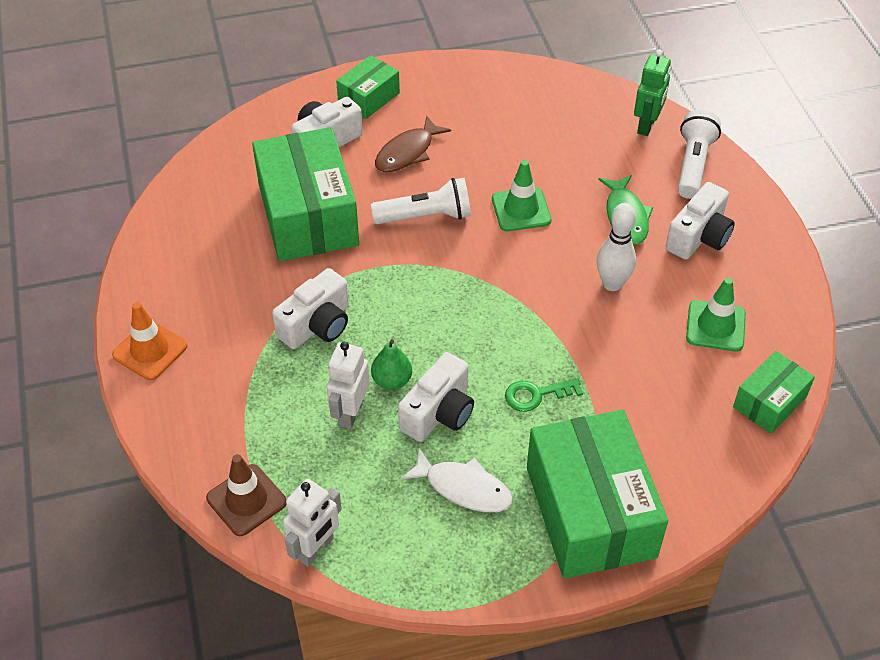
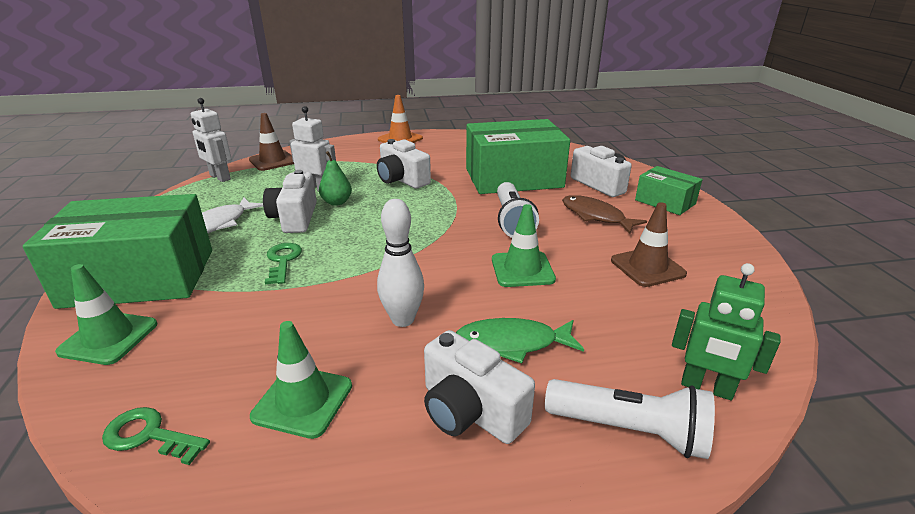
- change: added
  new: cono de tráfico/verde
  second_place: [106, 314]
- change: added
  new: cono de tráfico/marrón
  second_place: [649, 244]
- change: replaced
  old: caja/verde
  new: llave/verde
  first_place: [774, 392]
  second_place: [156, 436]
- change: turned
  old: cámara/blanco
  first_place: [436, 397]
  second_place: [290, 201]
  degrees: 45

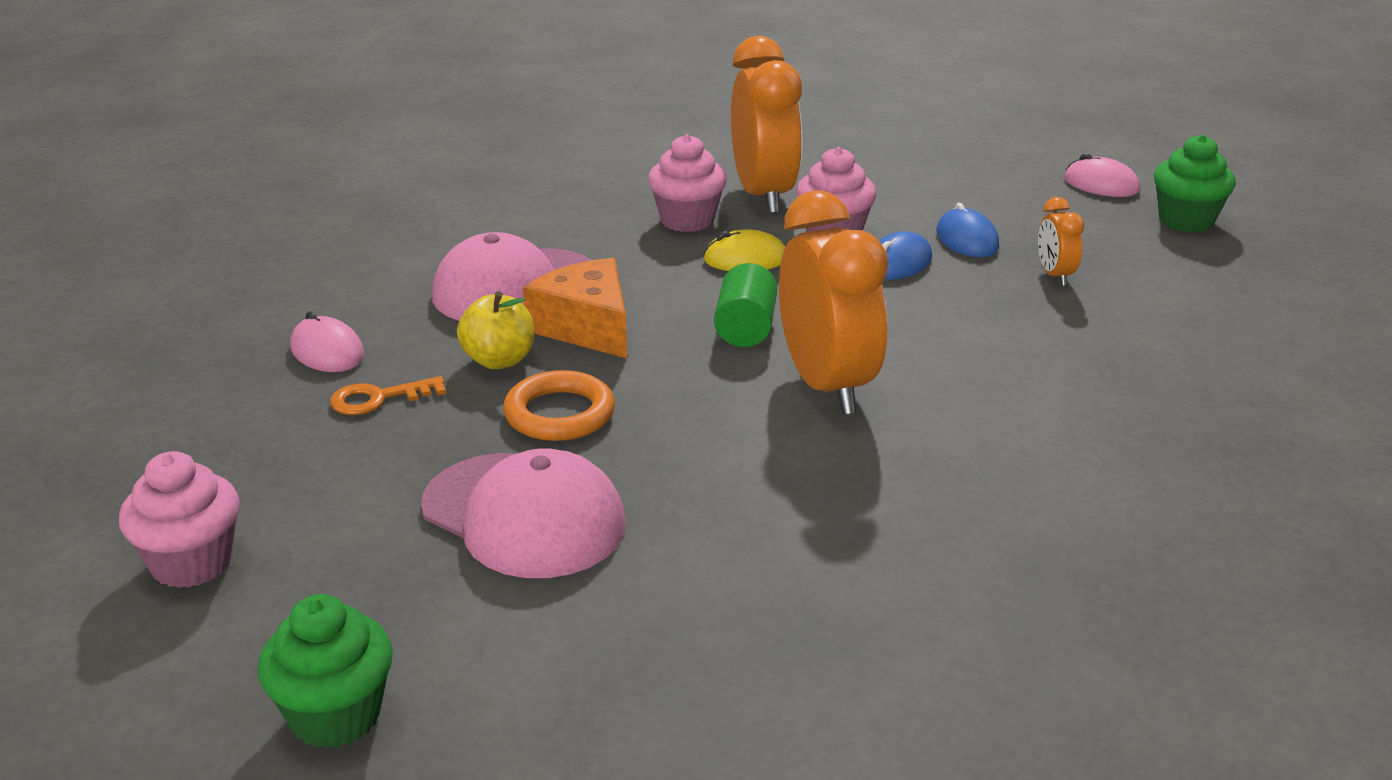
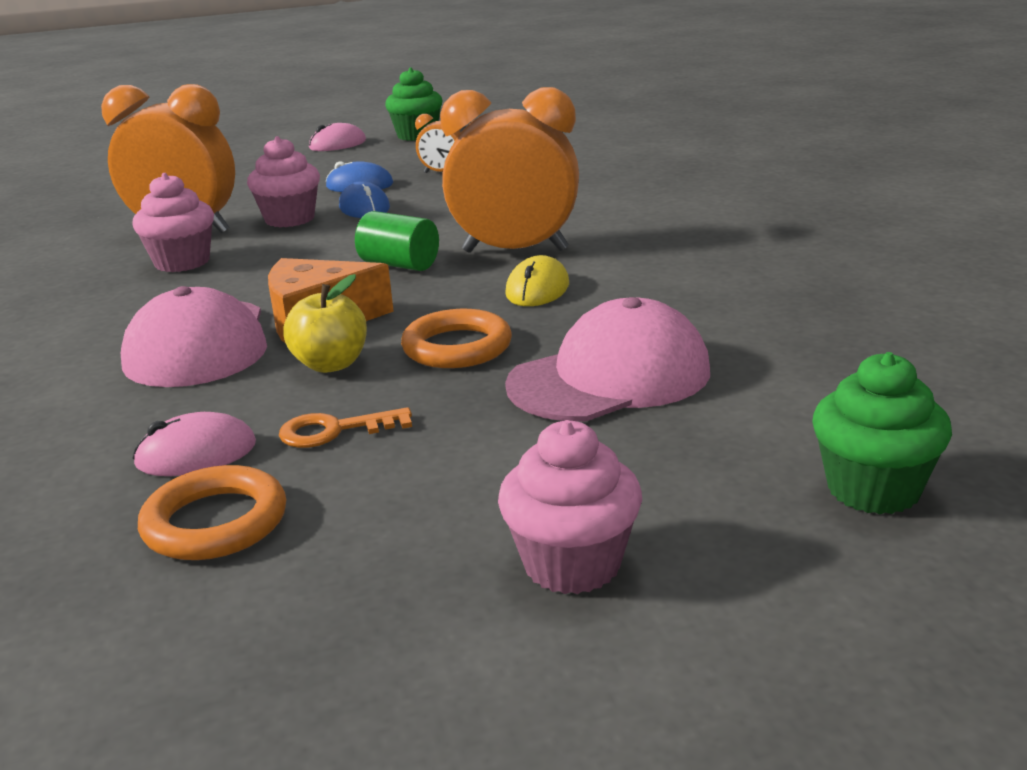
- change: added
  new: anillo/naranja
  second_place: [212, 512]
- change: moved
  old: ratón/amarillo
  first_place: [744, 250]
  second_place: [537, 280]
- change: turned
  old: llave/naranja
  first_place: [388, 395]
  second_place: [345, 427]
  degrees: 75

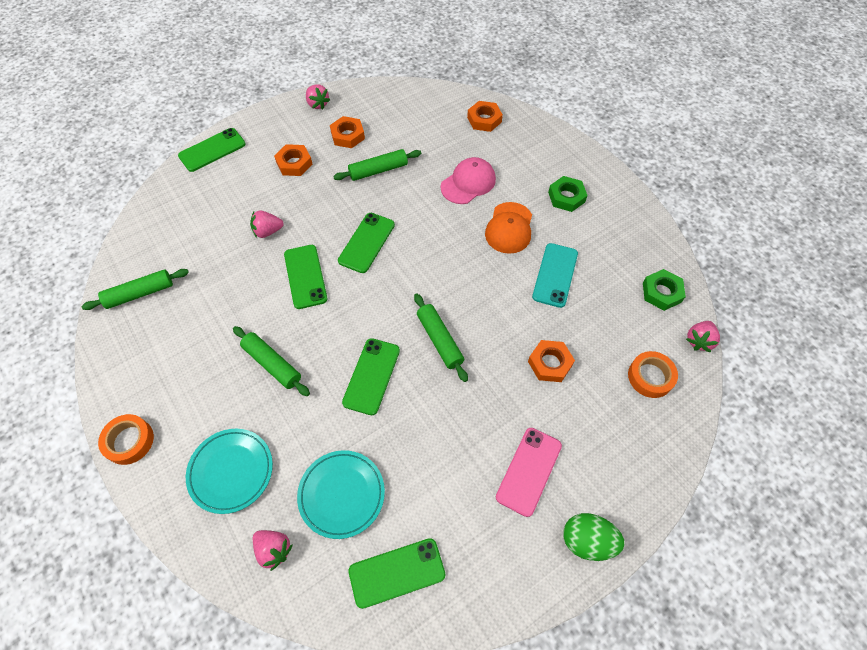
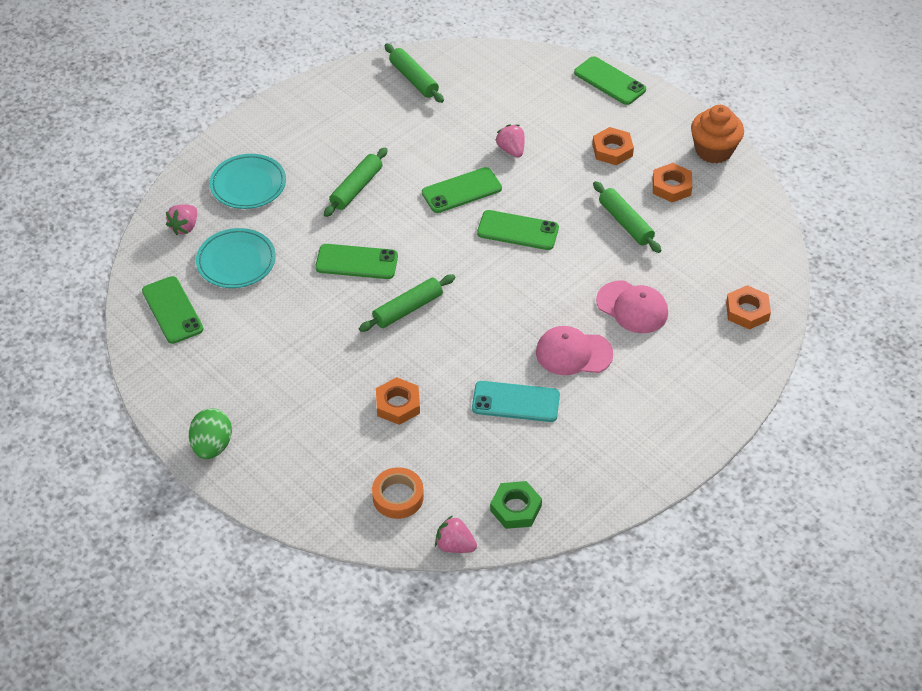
- change: removed
  old: cinta adhesiva/naranja
  first_place: [126, 439]
- change: removed
  old: móvil/rosa
  first_place: [529, 472]
- change: removed
  old: tuerca/verde
  first_place: [568, 194]
- change: replaced
  old: fresa/rosa
  new: magdalena/naranja
  first_place: [318, 96]
  second_place: [717, 134]
- change: recoloured
  old: gorra/naranja
  new: gorra/rosa
  first_place: [508, 228]
  second_place: [574, 350]

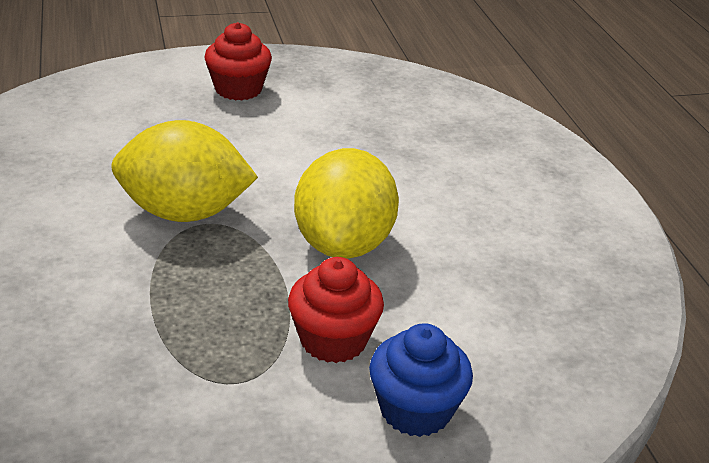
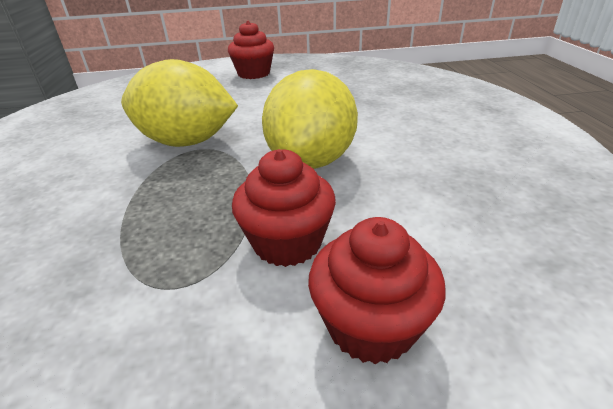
- change: recoloured
  old: magdalena/azul
  new: magdalena/rojo
  first_place: [421, 380]
  second_place: [377, 290]

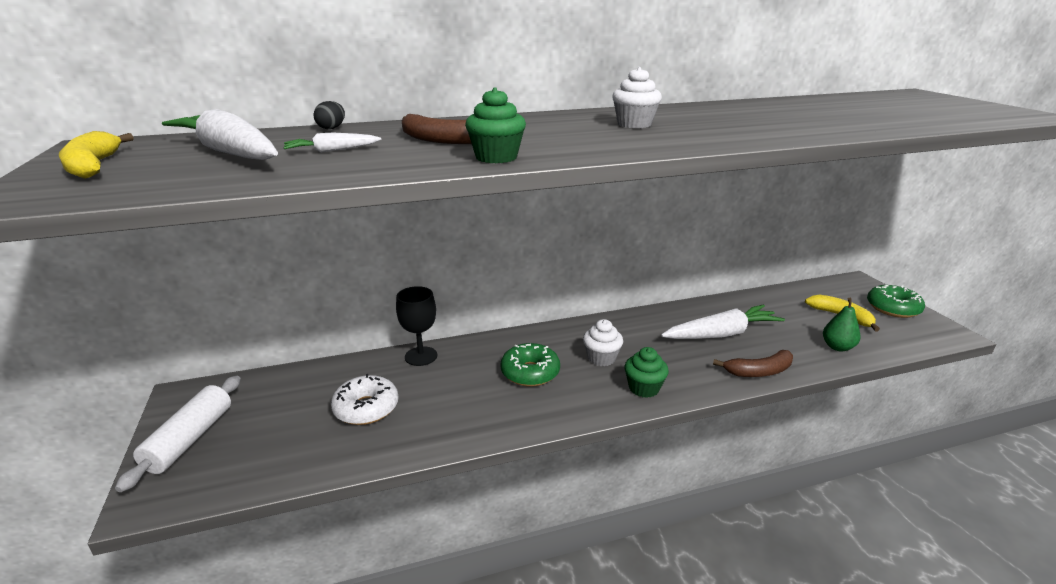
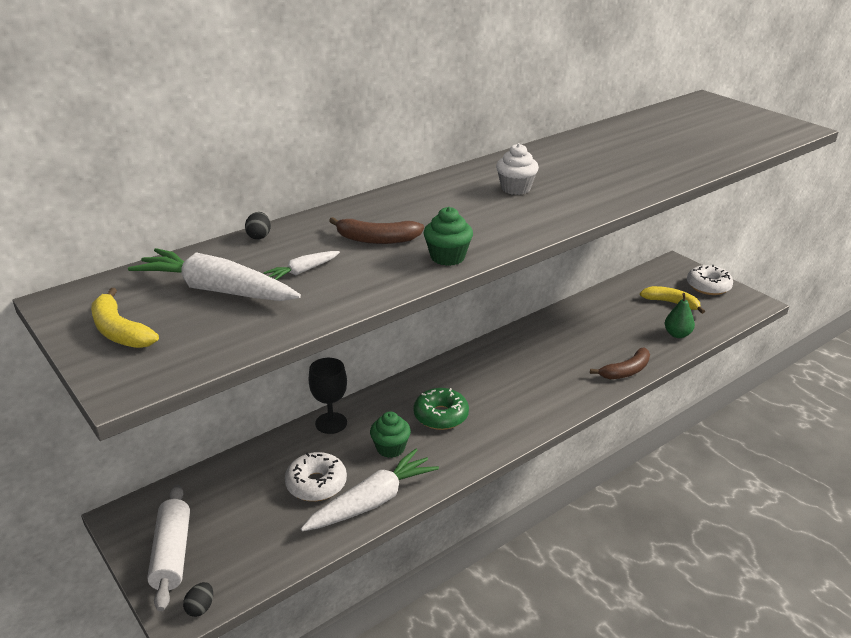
- change: removed
  old: magdalena/blanco
  first_place: [603, 342]
- change: added
  new: huevo/negro
  second_place: [198, 599]
- change: moved
  old: magdalena/verde
  first_place: [646, 372]
  second_place: [390, 435]
- change: moved
  old: zanahoria/blanco
  first_place: [723, 322]
  second_place: [370, 490]
- change: recoloured
  old: rosquilla/verde
  new: rosquilla/blanco
  first_place: [896, 301]
  second_place: [710, 280]

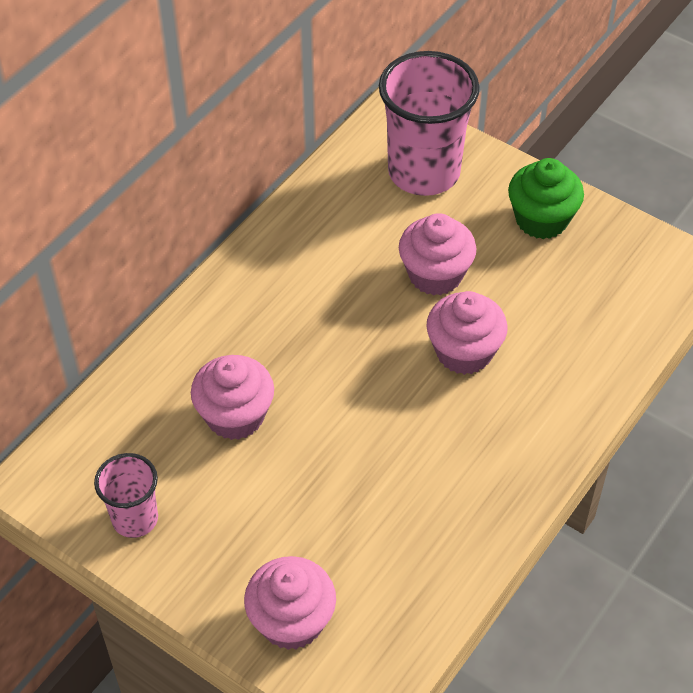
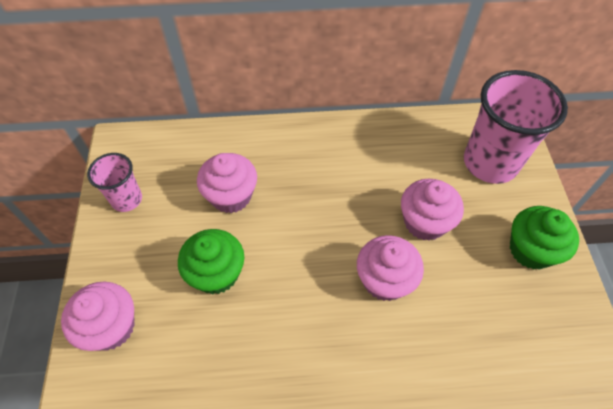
- change: added
  new: magdalena/verde
  second_place: [211, 261]

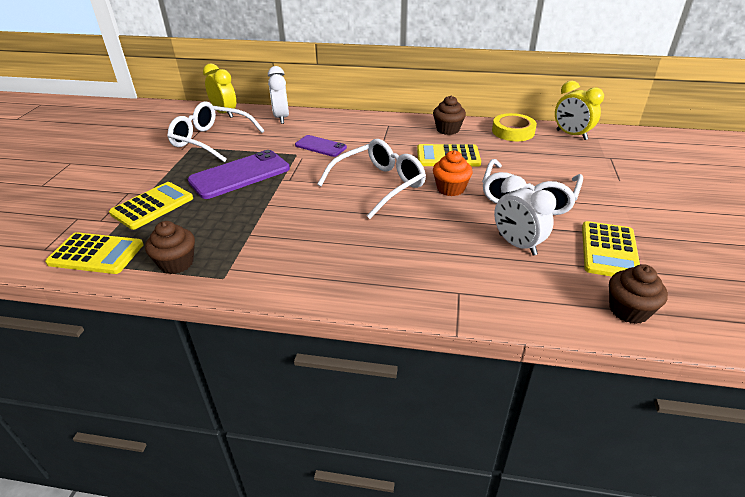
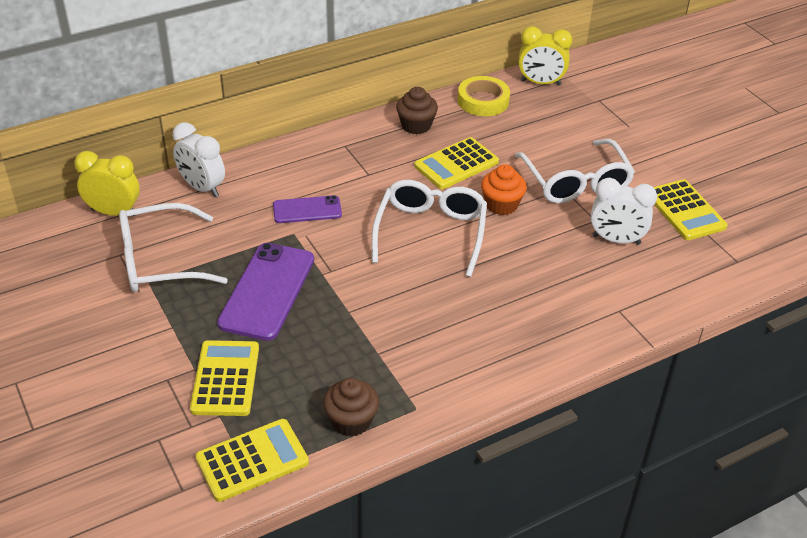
- change: removed
  old: magdalena/marrón
  first_place: [638, 294]

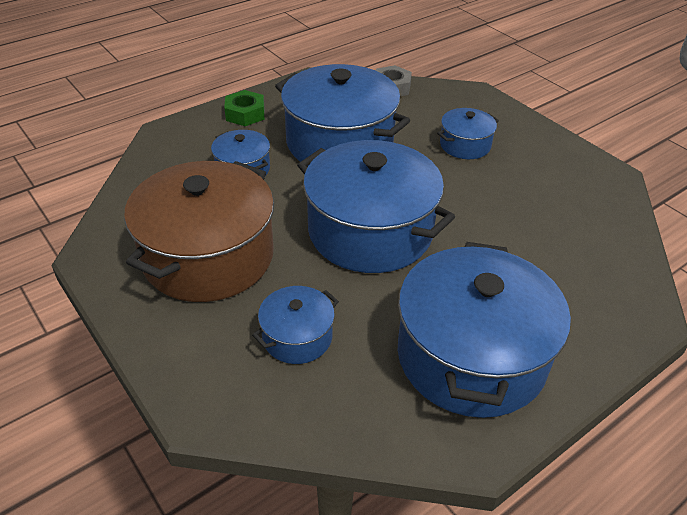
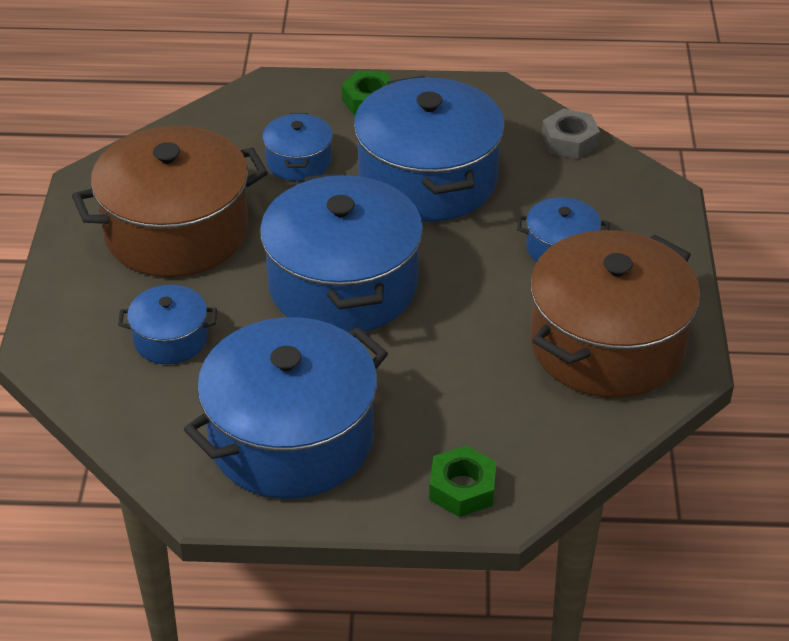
- change: added
  new: tuerca/verde
  second_place: [463, 481]
- change: added
  new: olla/marrón
  second_place: [615, 314]

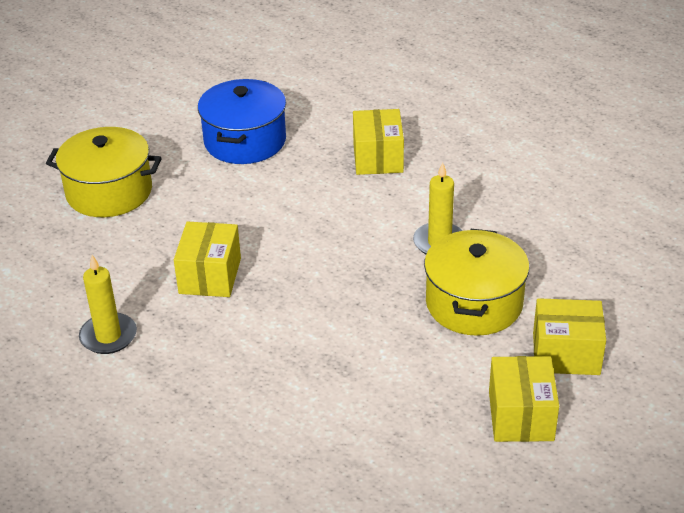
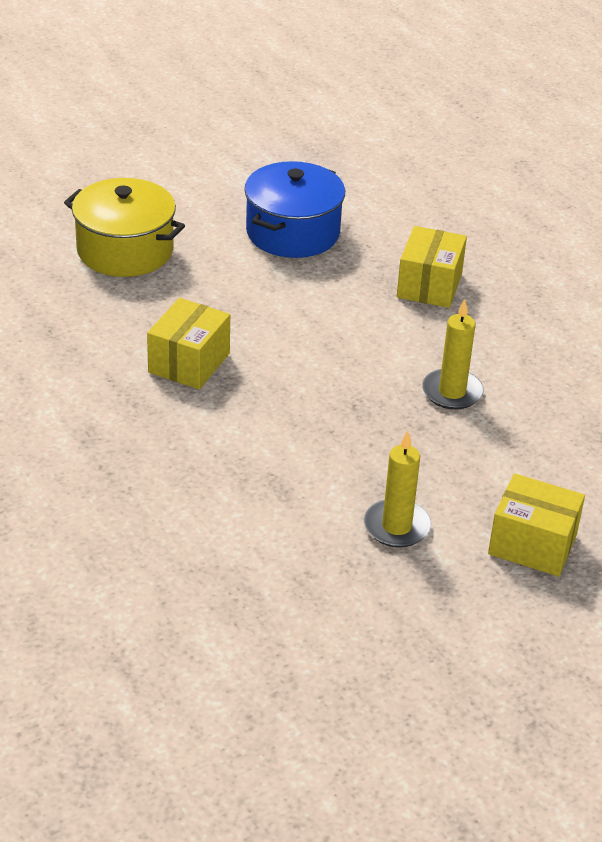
- change: removed
  old: olla/amarillo
  first_place: [476, 282]
- change: removed
  old: caja/amarillo
  first_place: [524, 399]
- change: moved
  old: vela/amarillo
  first_place: [108, 304]
  second_place: [397, 489]

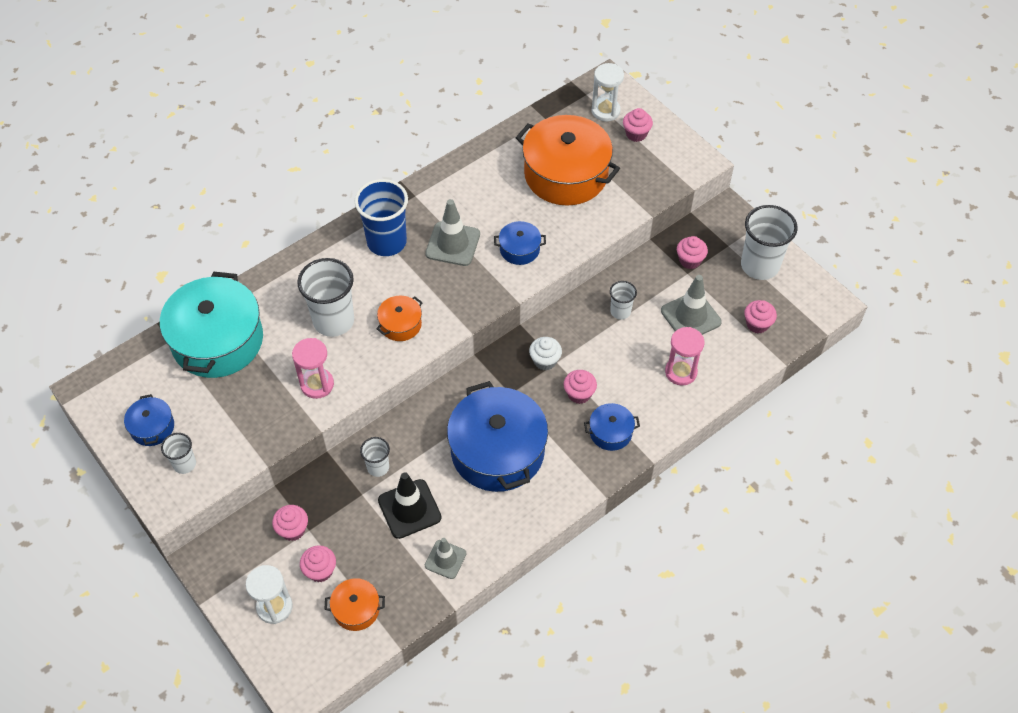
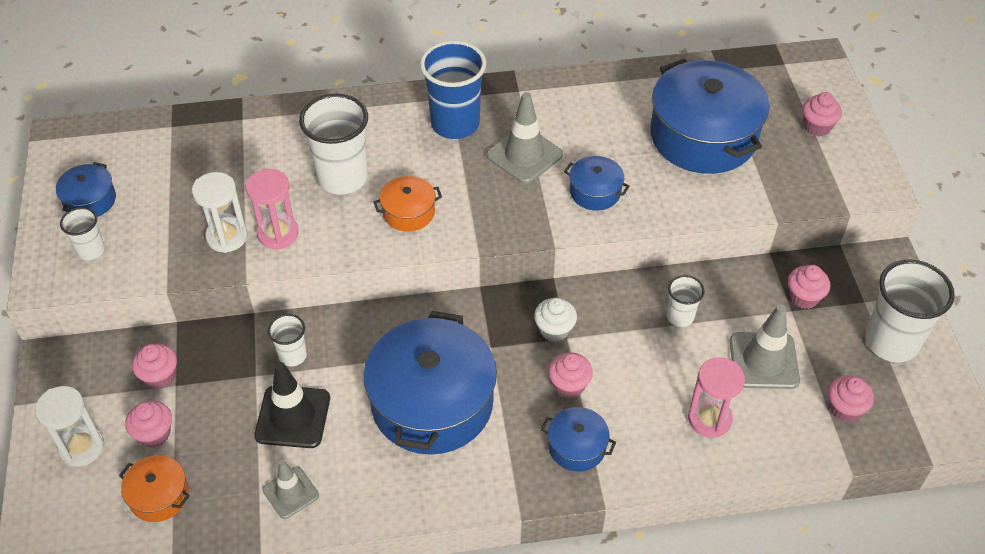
- change: removed
  old: olla/turquesa
  first_place: [211, 325]
- change: moved
  old: reloj de arena/blanco
  first_place: [608, 92]
  second_place: [220, 212]
- change: recoloured
  old: olla/naranja
  new: olla/azul
  first_place: [568, 160]
  second_place: [710, 116]

